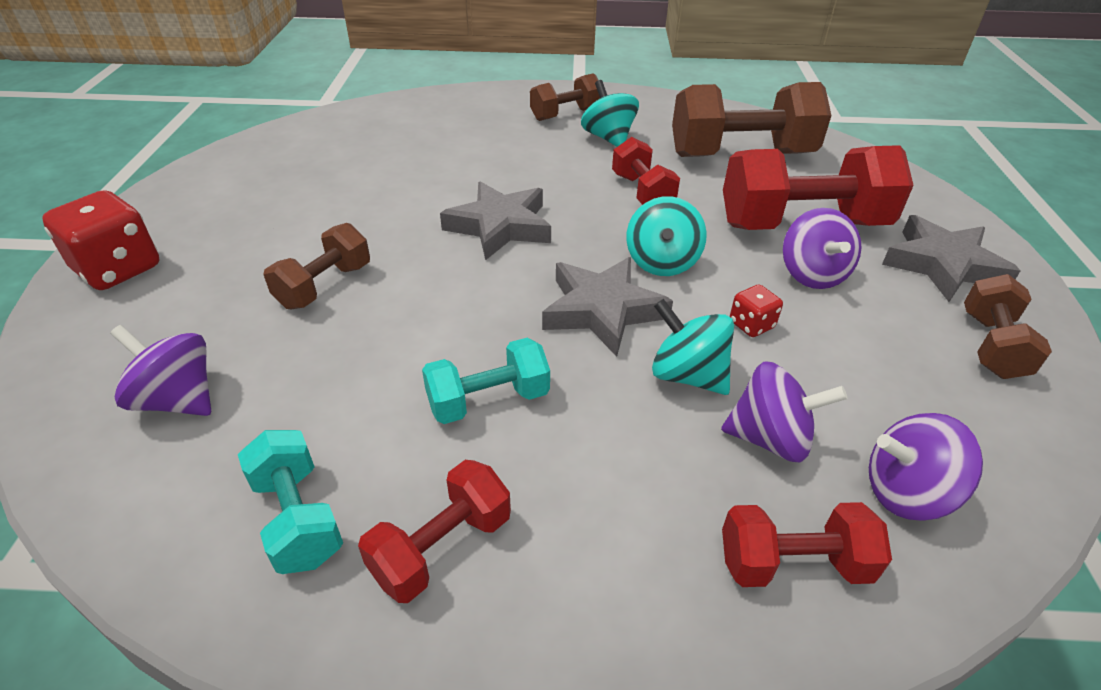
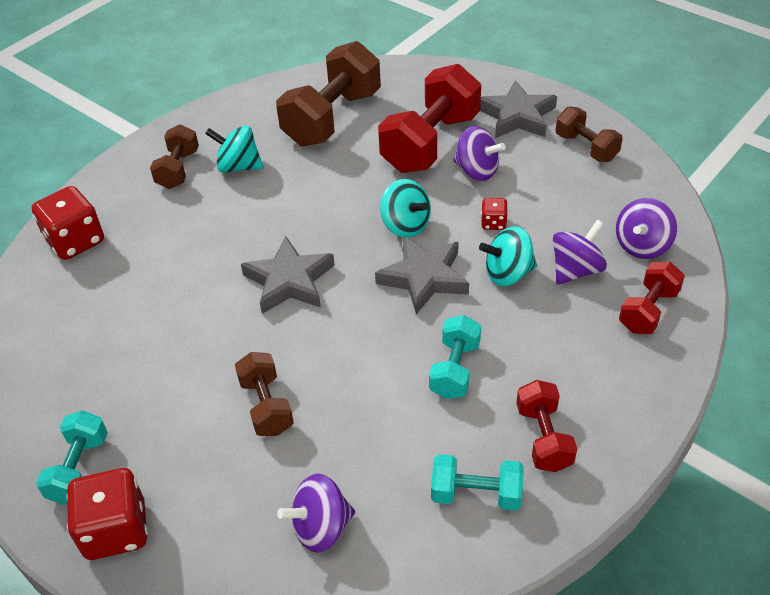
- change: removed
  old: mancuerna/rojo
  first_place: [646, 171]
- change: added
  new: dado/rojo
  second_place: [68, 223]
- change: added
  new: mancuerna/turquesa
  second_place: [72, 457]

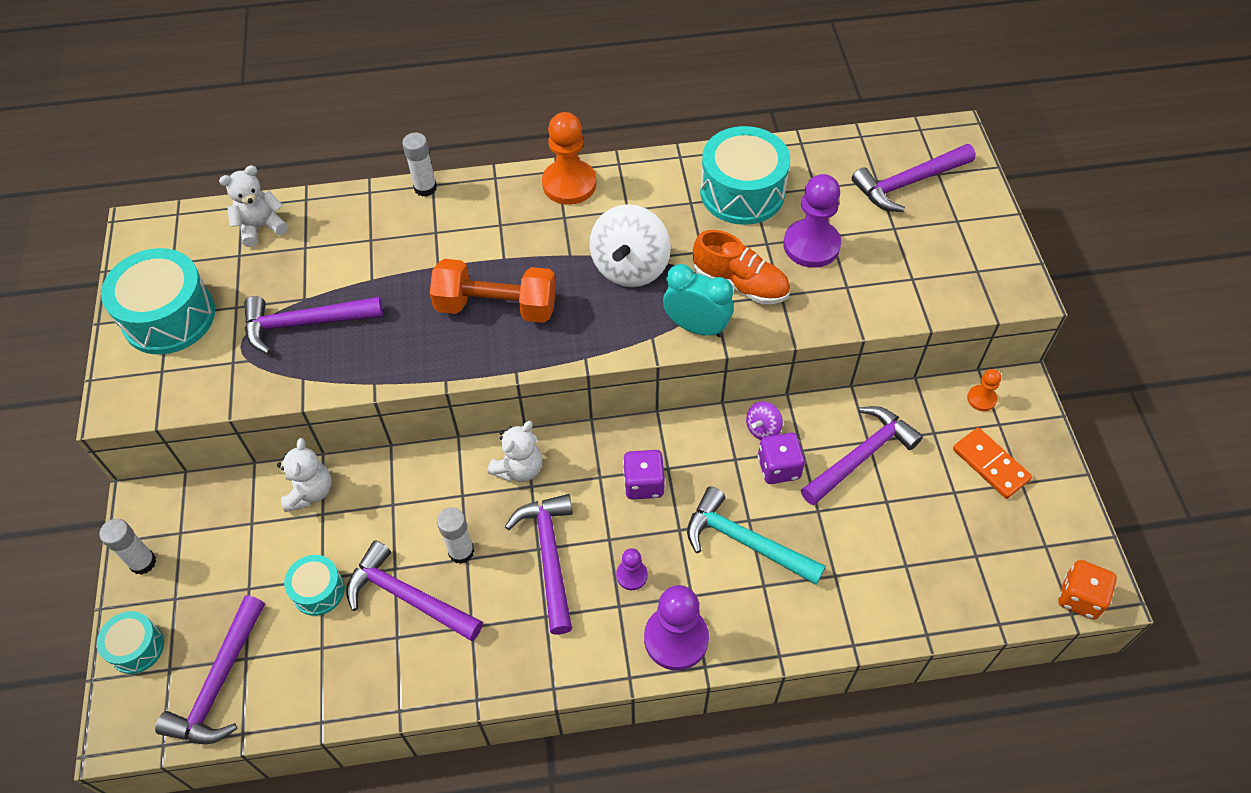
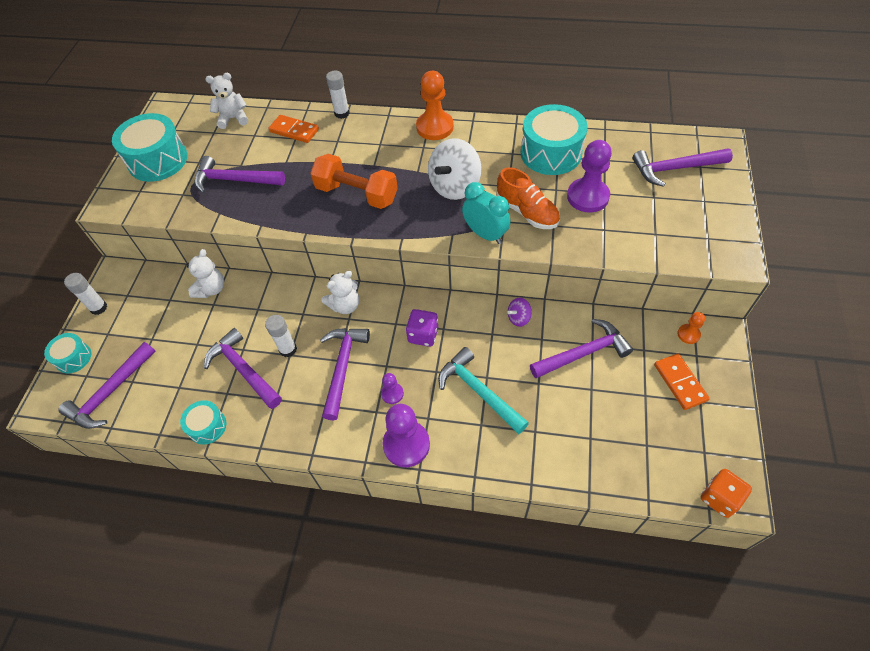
- change: removed
  old: dado/morado
  first_place: [781, 458]
- change: added
  new: ficha de dominó/naranja
  second_place: [294, 129]
- change: moved
  old: tambor/turquesa
  first_place: [314, 585]
  second_place: [203, 422]

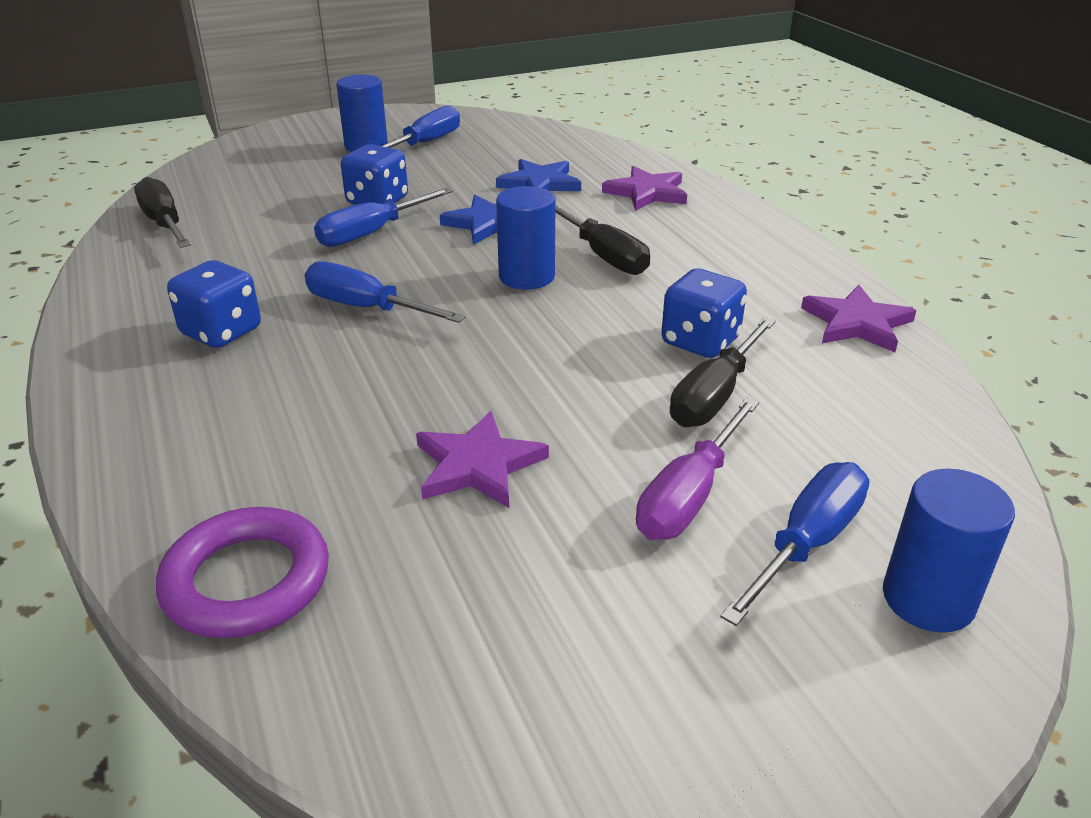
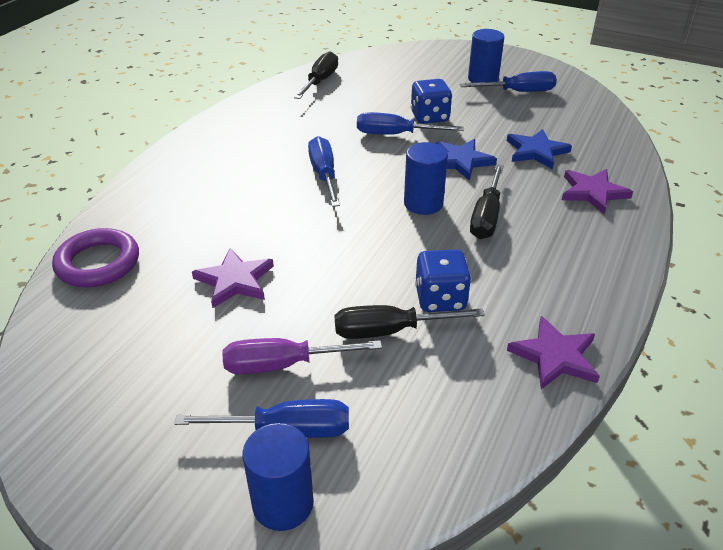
- change: removed
  old: dado/azul
  first_place: [214, 304]

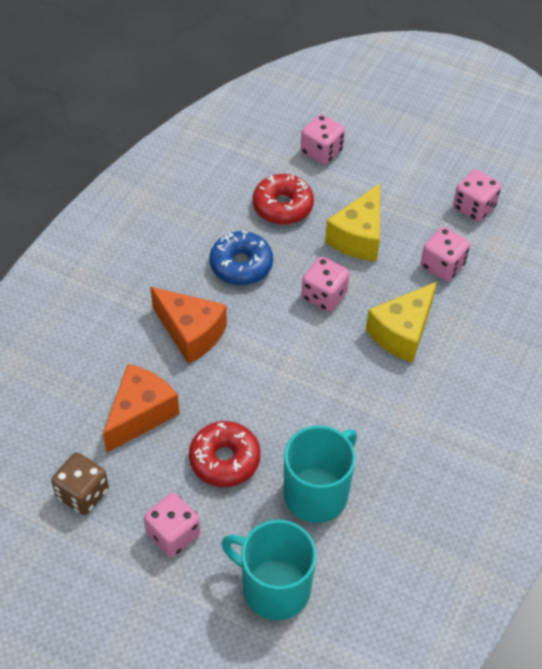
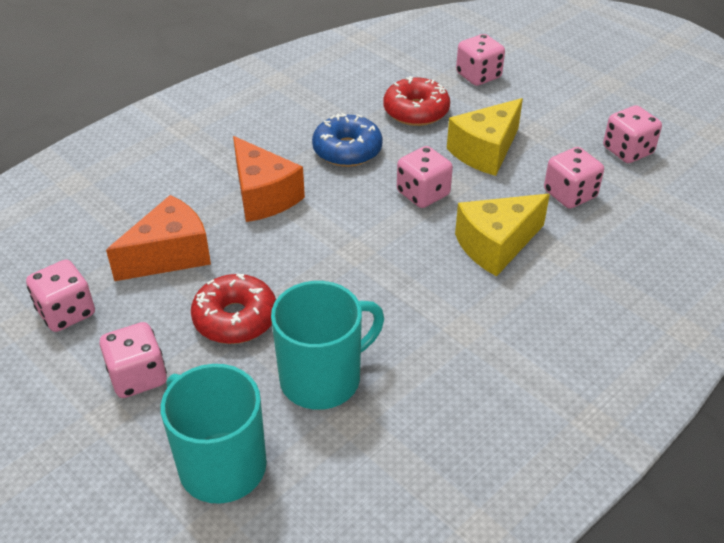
- change: recoloured
  old: dado/marrón
  new: dado/rosa
  first_place: [80, 484]
  second_place: [60, 296]

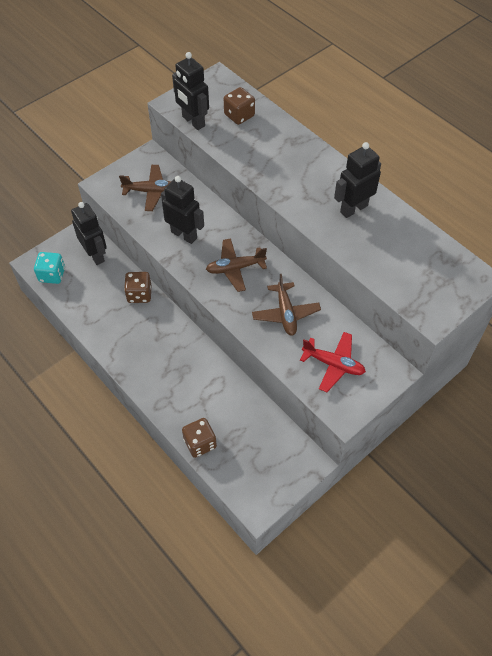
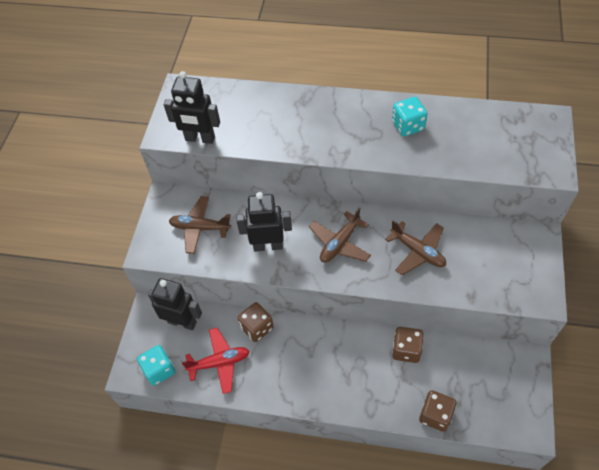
- change: moved
  old: dado/marrón
  first_place: [239, 106]
  second_place: [408, 345]
- change: moved
  old: avión/rojo
  first_place: [333, 362]
  second_place: [216, 361]
- change: replaced
  old: robot/negro
  new: dado/turquesa
  first_place: [357, 180]
  second_place: [410, 116]
- change: turned
  old: avión/marrón
  first_place: [145, 188]
  second_place: [200, 225]
  degrees: -135

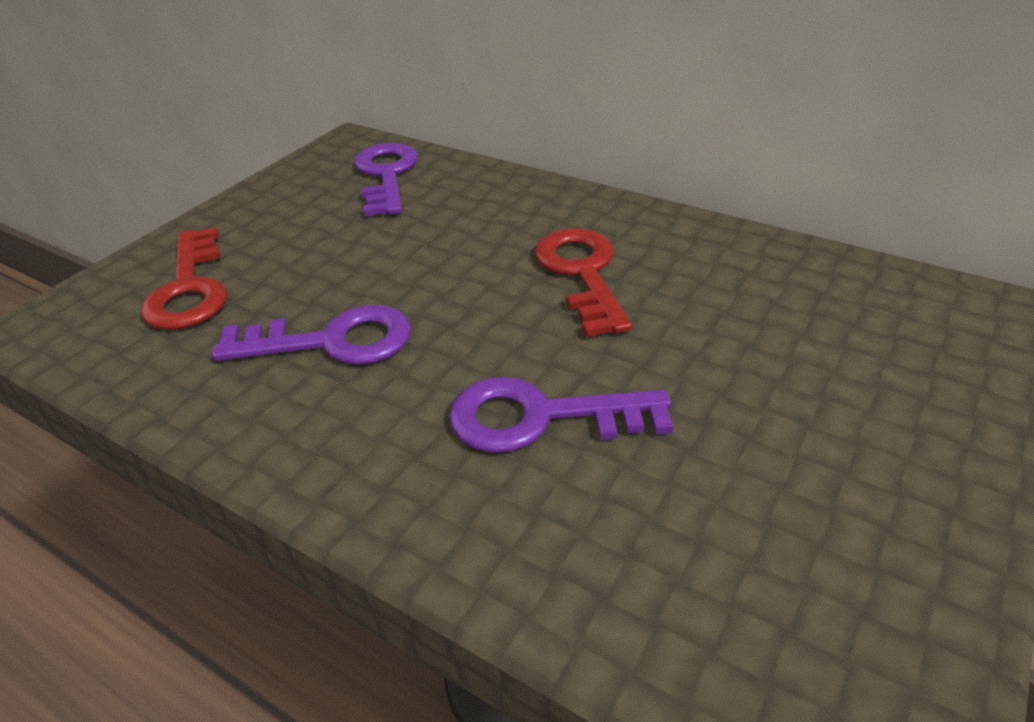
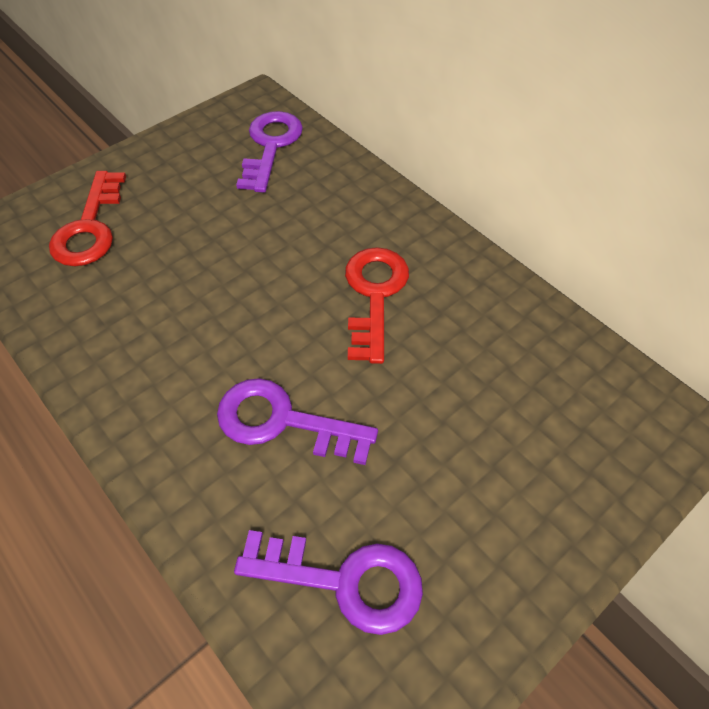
- change: moved
  old: llave/morado
  first_place: [311, 334]
  second_place: [328, 582]

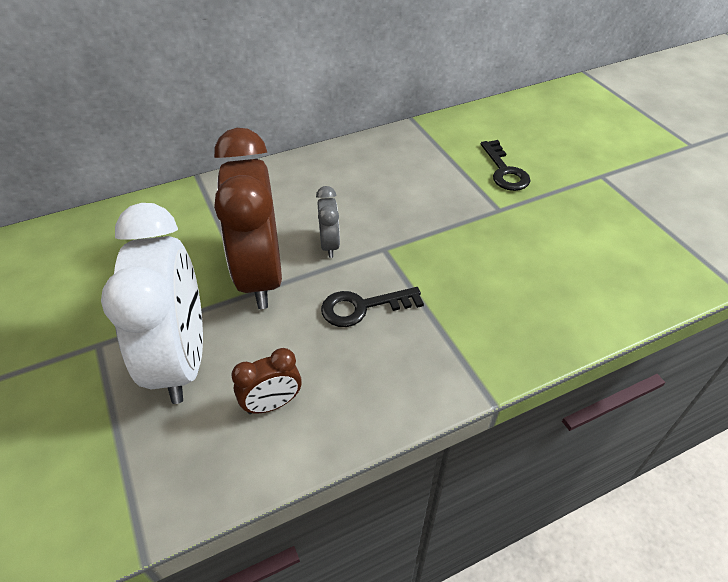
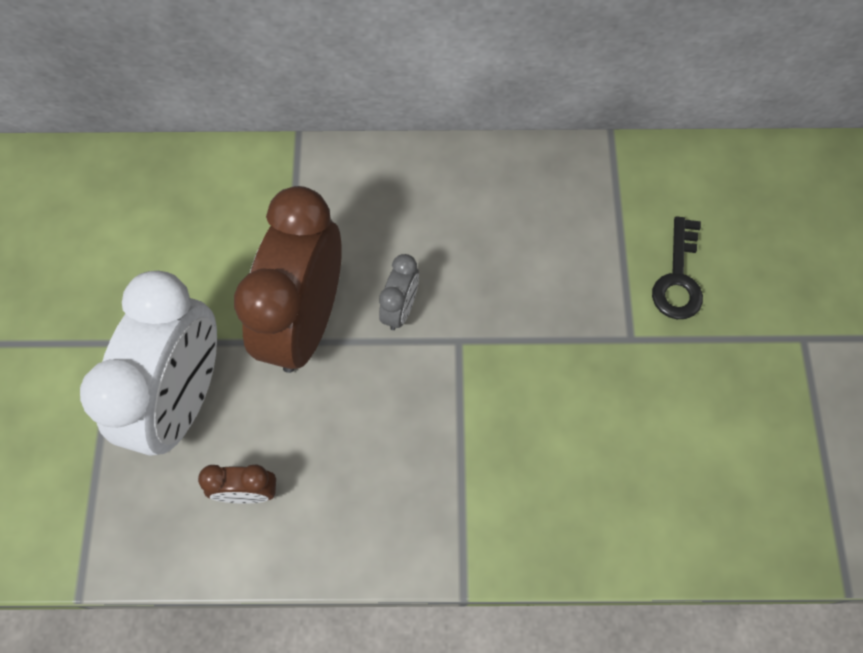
- change: removed
  old: llave/negro
  first_place: [372, 307]

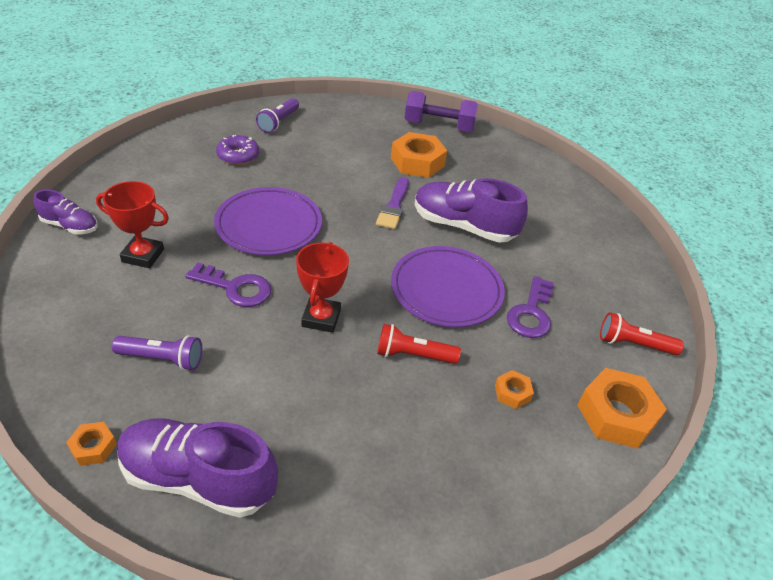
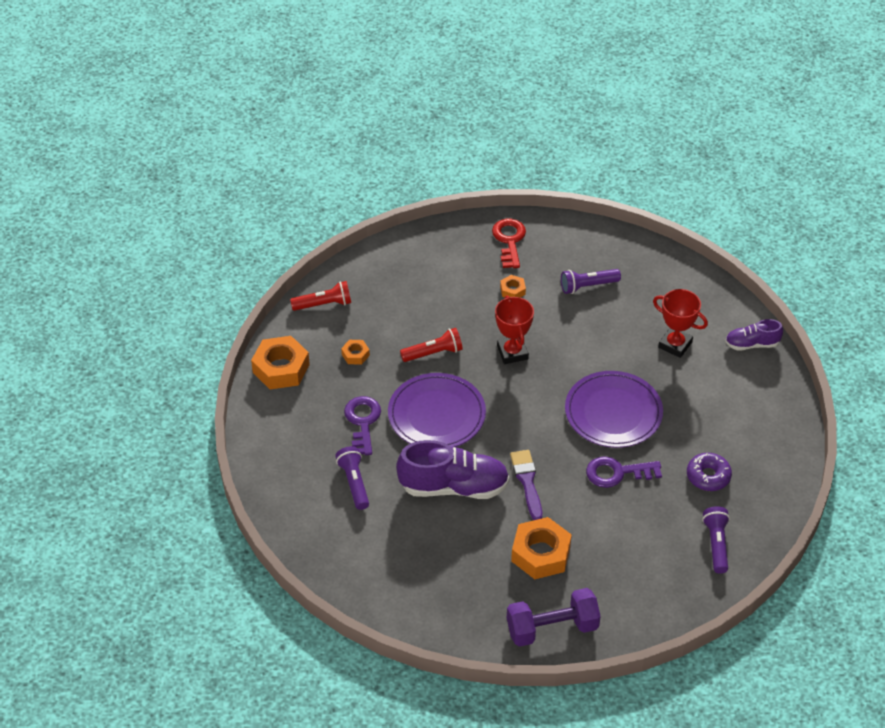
- change: added
  new: lámpara de mano/morado
  second_place: [352, 478]
- change: moved
  old: tuerca/naranja
  first_place: [91, 444]
  second_place: [513, 286]
- change: moved
  old: llave/morado
  first_place: [229, 285]
  second_place: [624, 472]
- change: moved
  old: lámpara de mano/rojo
  first_place: [642, 333]
  second_place: [320, 296]
- change: replaced
  old: zapato/morado
  new: llave/rojo
  first_place: [197, 468]
  second_place: [509, 243]
- change: turned
  old: trofeo/rojo
  first_place: [132, 224]
  second_place: [680, 323]
  degrees: 45

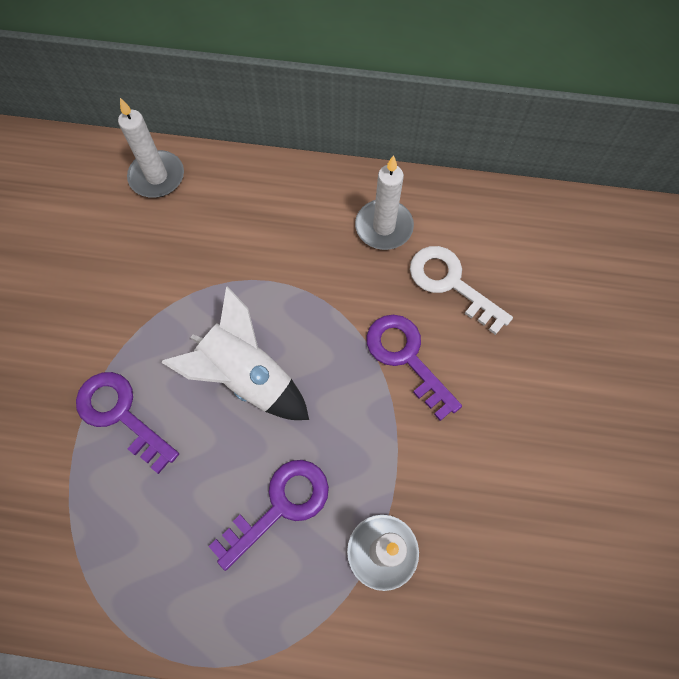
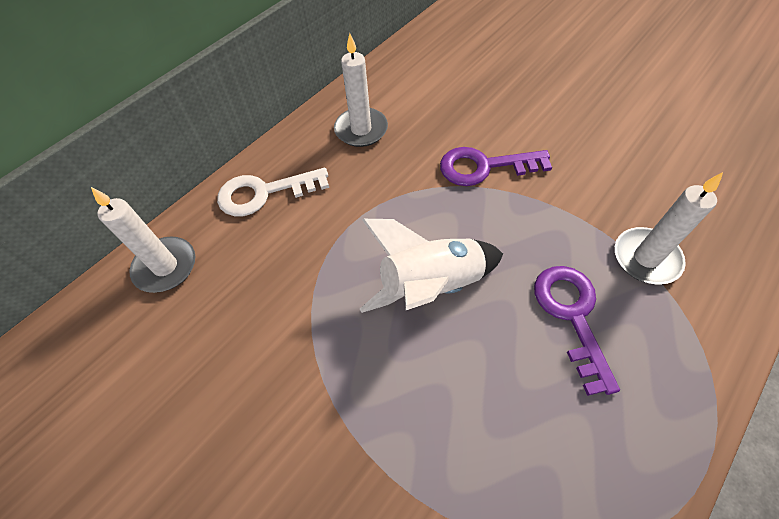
- change: removed
  old: llave/morado
  first_place: [127, 423]
- change: moved
  old: llave/blanco
  first_place: [461, 290]
  second_place: [273, 192]

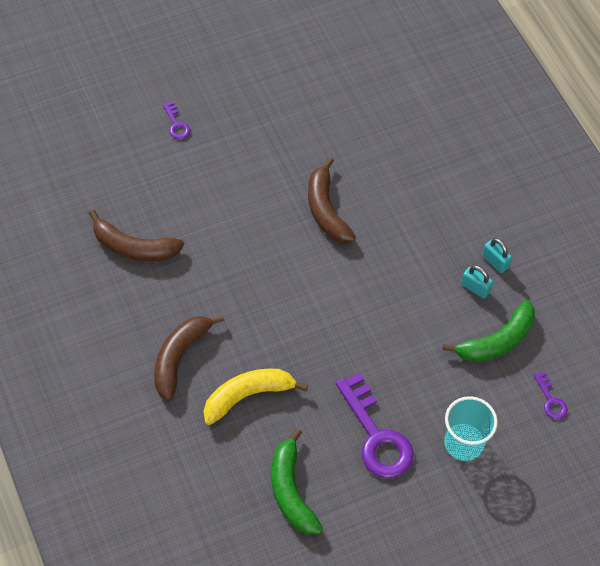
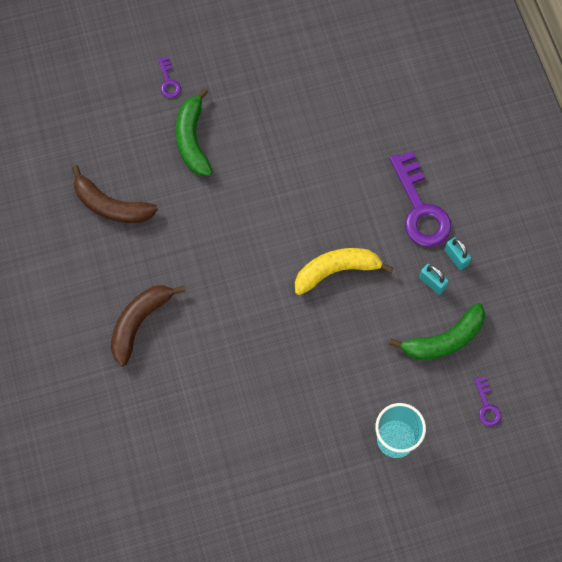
- change: removed
  old: plátano/marrón
  first_place: [332, 200]
- change: moved
  old: plátano/amarillo
  first_place: [256, 397]
  second_place: [344, 271]
- change: moved
  old: plátano/verde
  first_place: [297, 481]
  second_place: [194, 132]
- change: moved
  old: llave/morado
  first_place: [375, 425]
  second_place: [420, 199]

